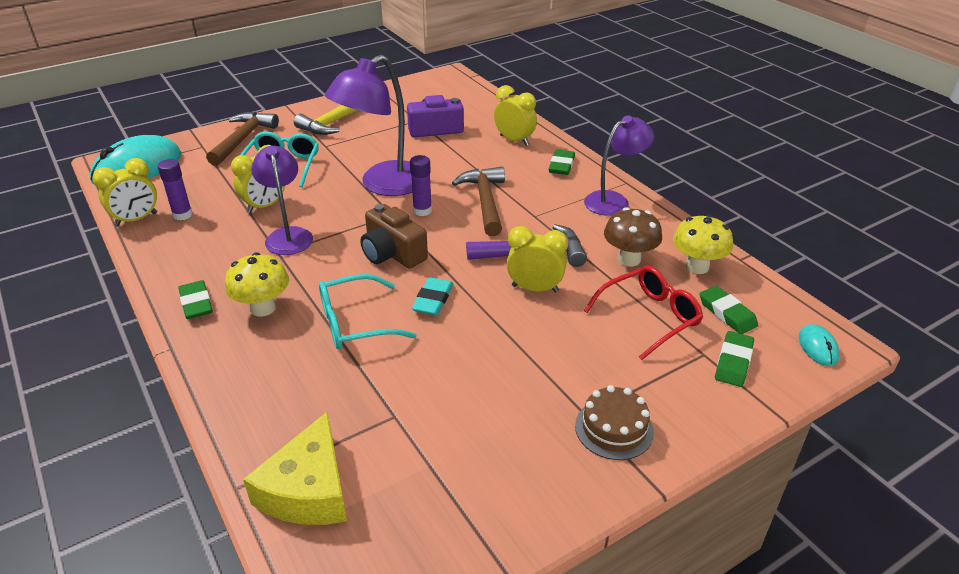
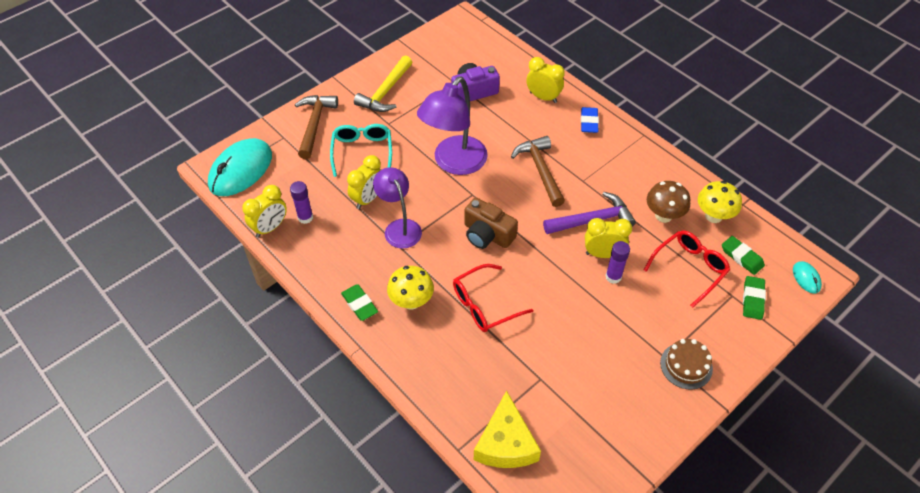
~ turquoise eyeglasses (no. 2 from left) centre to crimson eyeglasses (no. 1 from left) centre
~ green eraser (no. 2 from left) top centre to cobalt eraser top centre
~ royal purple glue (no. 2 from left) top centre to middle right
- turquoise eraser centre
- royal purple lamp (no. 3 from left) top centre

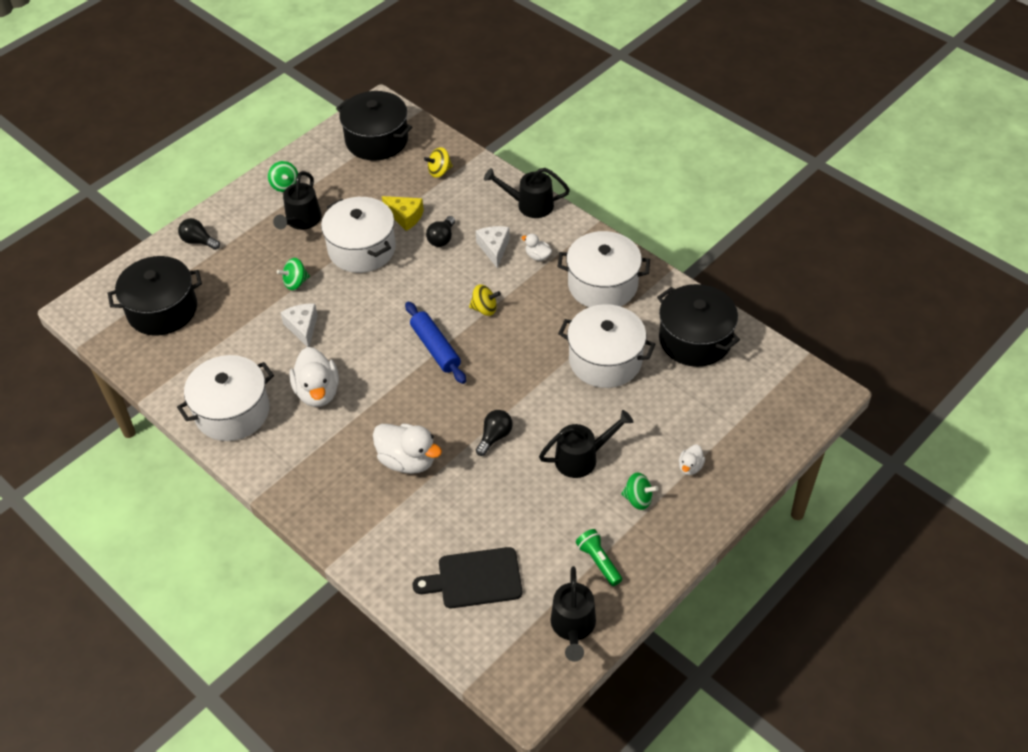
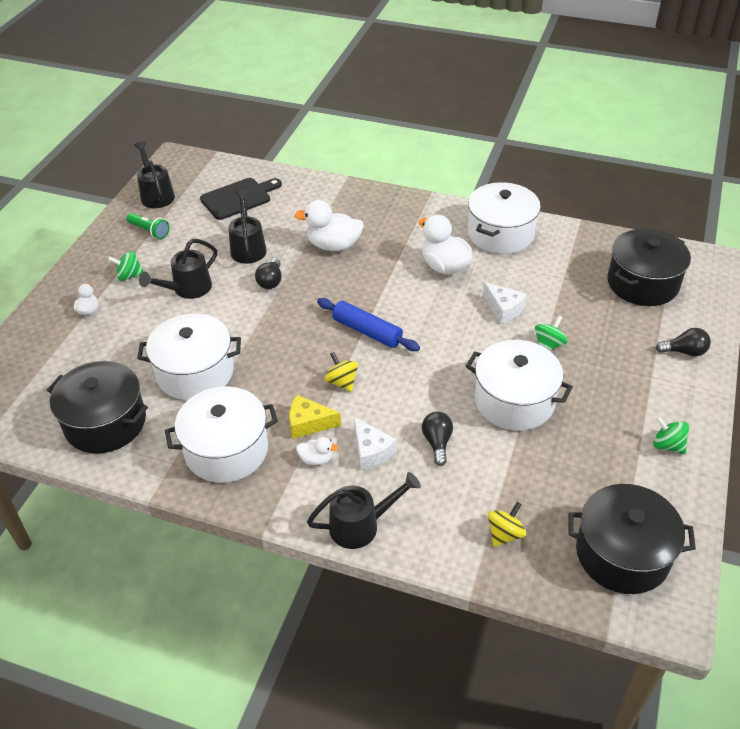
~ ebony watering pot (no. 1 from left in the first image) top left to ebony watering pot (no. 3 from left) top centre
~ yellow cheese top centre to centre
~ yellow spinning top (no. 2 from left in the first image) centre = centre 75 degrees clockwise

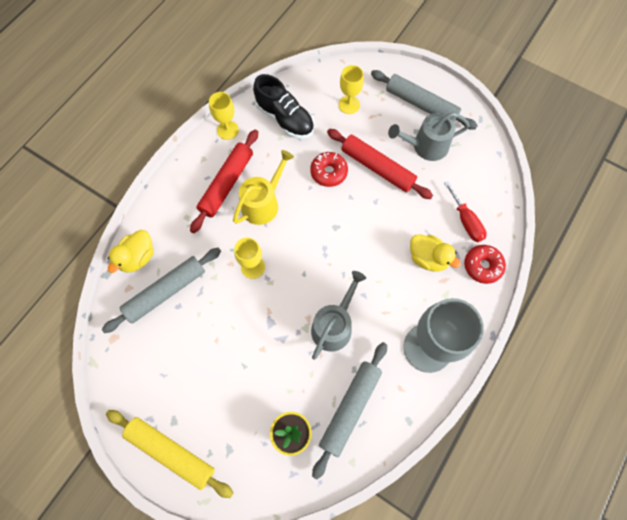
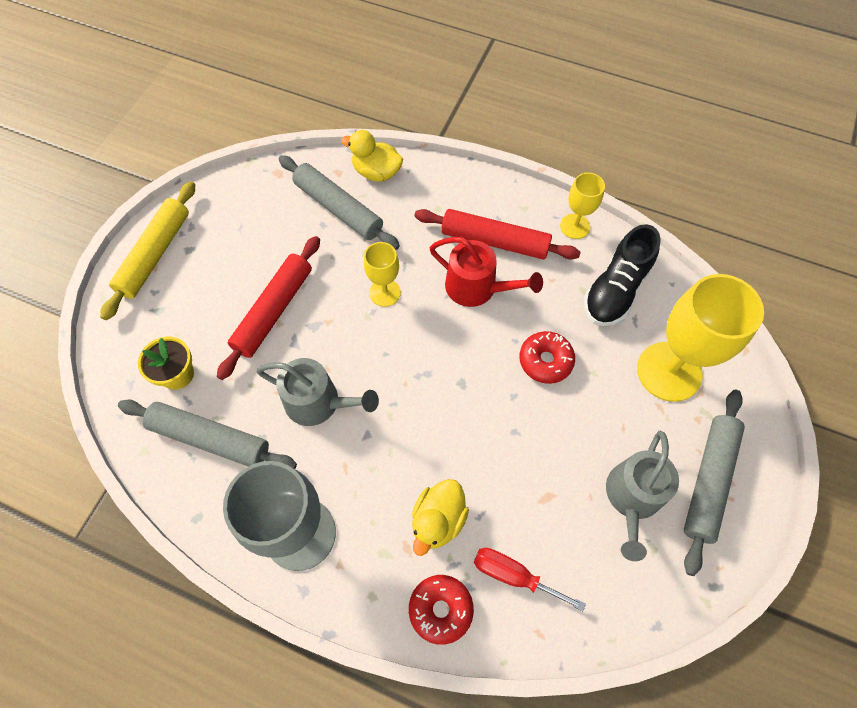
~ crimson rolling pin (no. 2 from left in the first image) top centre to crimson rolling pin (no. 1 from left) middle left
~ yellow watering pot centre to crimson watering pot centre
~ crimson screwdriver middle right = bottom centre 60 degrees clockwise
~ grey watering pot (no. 2 from left) top right = bottom right 135 degrees counterclockwise
~ yellow chalice (no. 3 from left) top centre = middle right x1.92

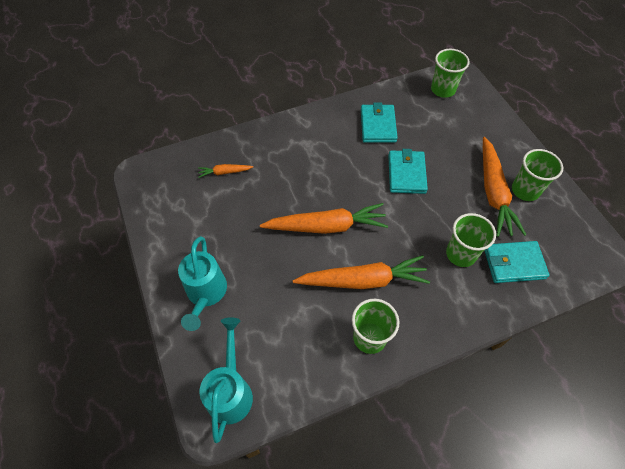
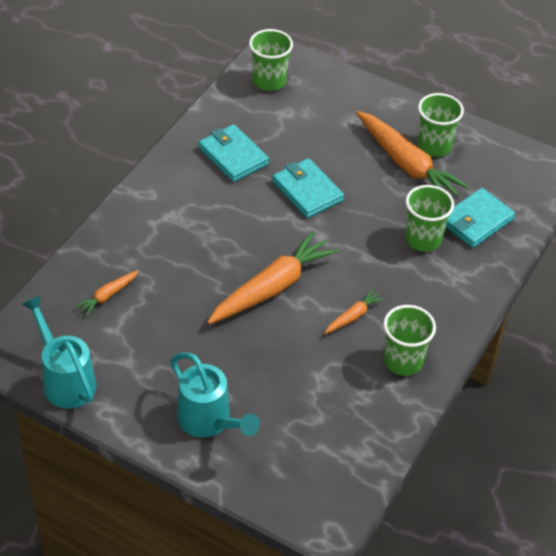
~ turquoise watering pot (no. 2 from left in the first image) bottom centre to turquoise watering pot (no. 1 from left) middle left
~ orange root vegetable (no. 3 from left) centre = centre x0.47

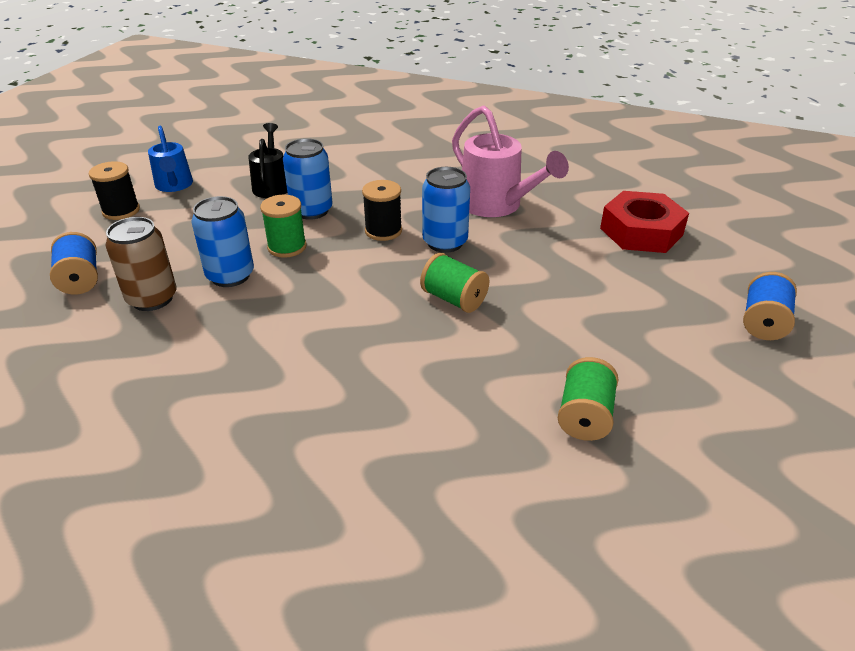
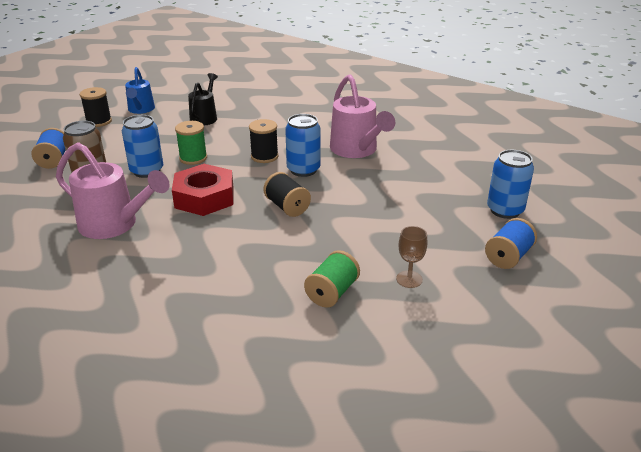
+ rose-pink watering pot (no. 1 from left) middle left
~ crimson nut middle right to middle left
~ green bobbin (no. 2 from left) centre to ebony bobbin (no. 3 from left) centre
+ dark brown chalice centre
~ cobalt can (no. 2 from left in the first image) top centre to cobalt can (no. 3 from left) middle right

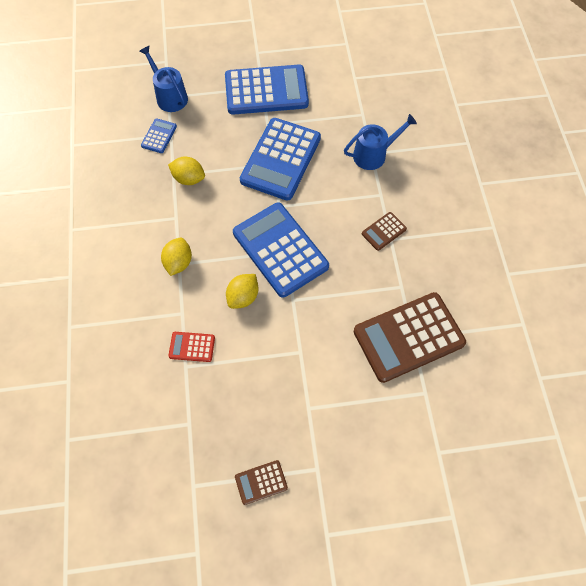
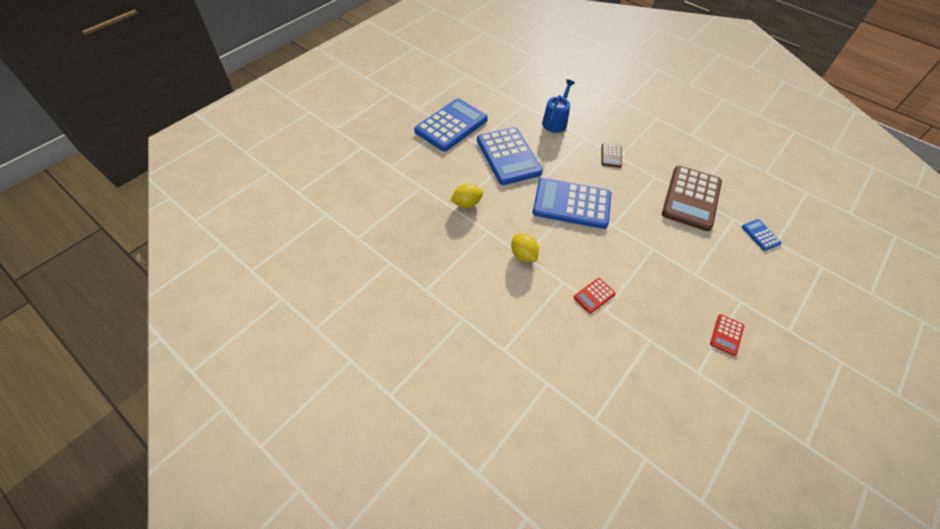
~ dark brown calculator (no. 1 from left) bottom centre to crimson calculator (no. 2 from left) middle right
~ cobalt calculator (no. 1 from left in the first image) top left to cobalt calculator (no. 4 from left) middle right
- cobalt watering pot (no. 1 from left) top left
- yellow toy lemon (no. 3 from left) centre

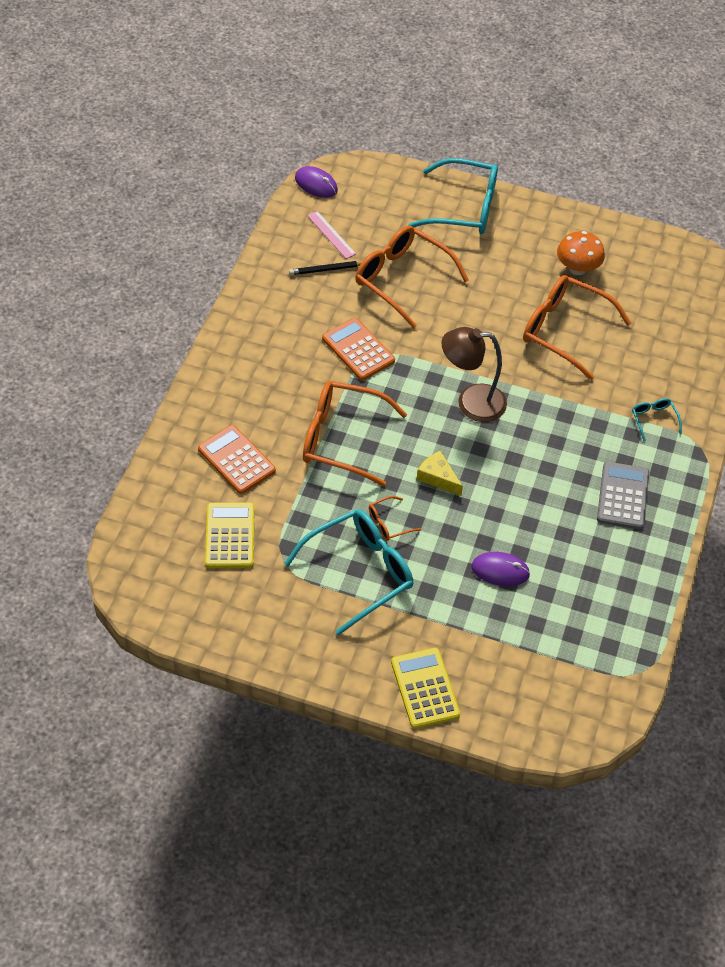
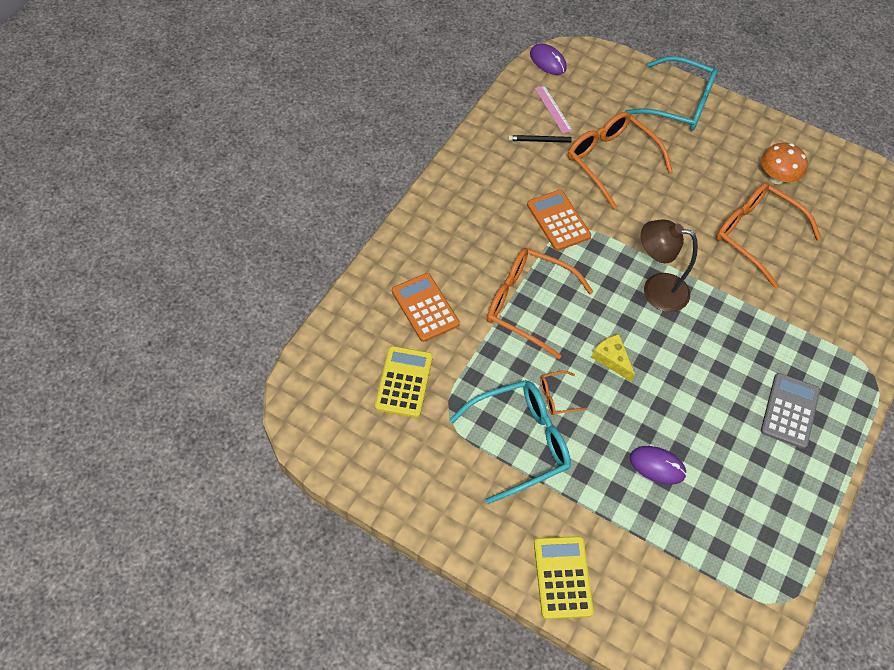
- turquoise eyeglasses (no. 3 from left) middle right

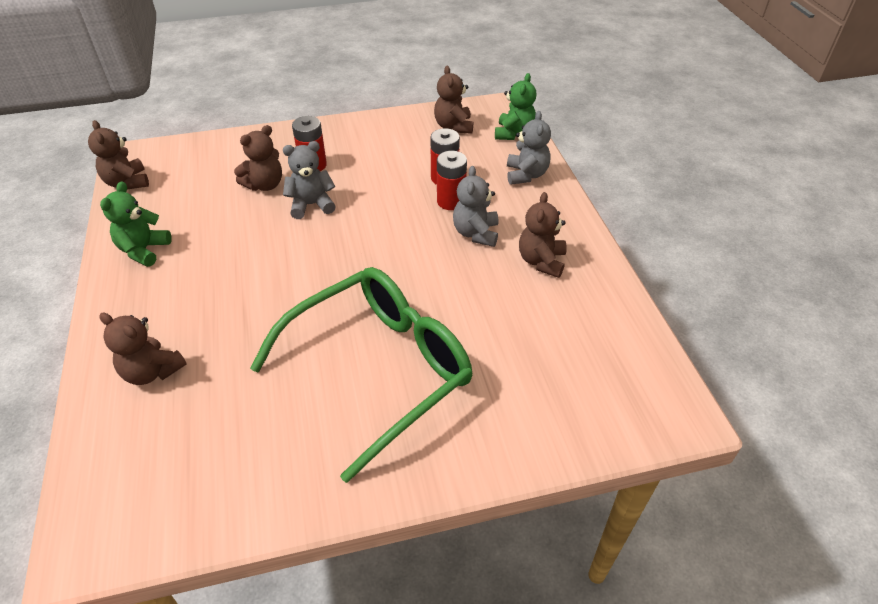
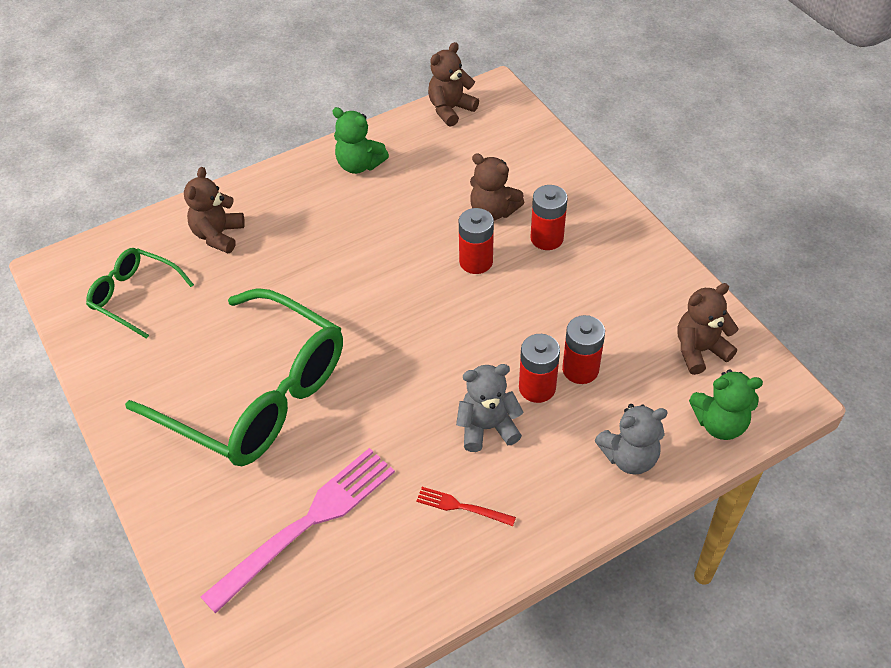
+ green eyeglasses (no. 1 from left) middle left
+ rose-pink dinner fork bottom centre
~ green teddy (no. 1 from left) middle left = top centre 150 degrees counterclockwise
~ dark brown teddy (no. 5 from left) centre to crimson dinner fork bottom centre
~ grey teddy (no. 1 from left) top centre to crimson power cell (no. 1 from left) centre

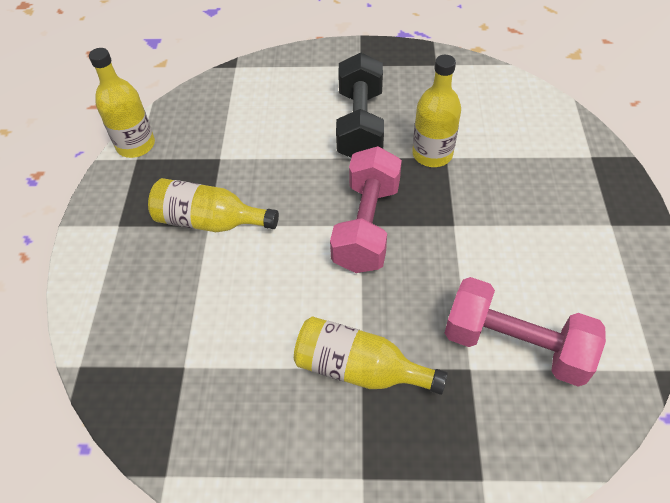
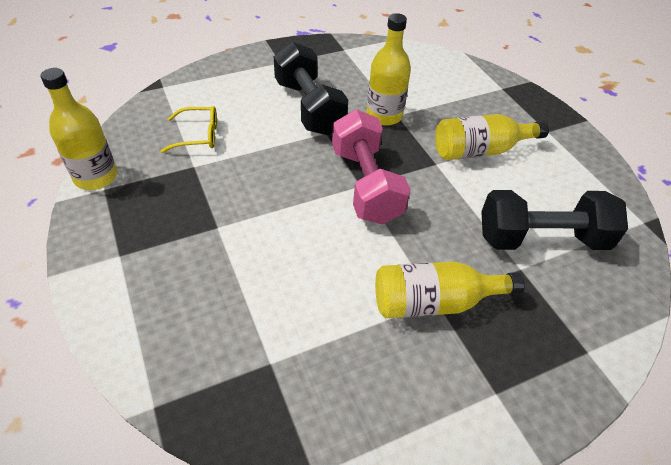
+ yellow eyeglasses top left
~ yellow bottle (no. 2 from left in the first image) middle left to yellow bottle (no. 4 from left) top right
~ rose-pink dumbbell (no. 2 from left) middle right to ebony dumbbell (no. 2 from left) middle right

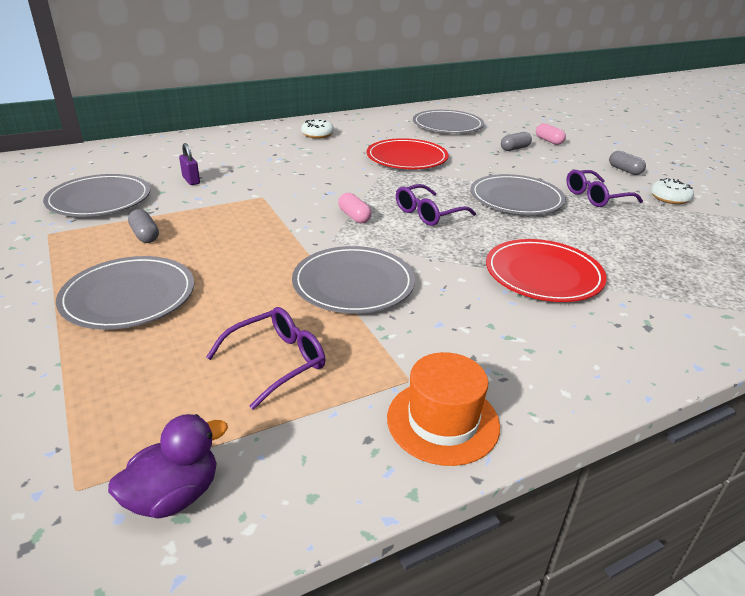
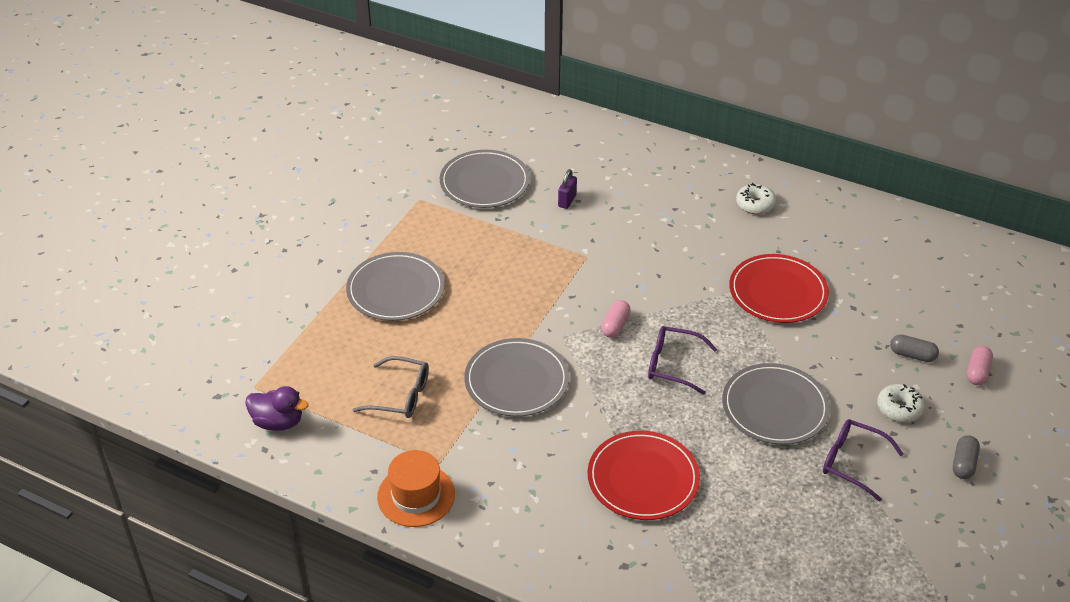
~ royal purple eyeglasses (no. 1 from left) centre to grey eyeglasses centre
~ snow-white doughnut (no. 2 from left) top right to bottom right
- grey capsule (no. 1 from left) middle left
- grey plate (no. 4 from left) top centre

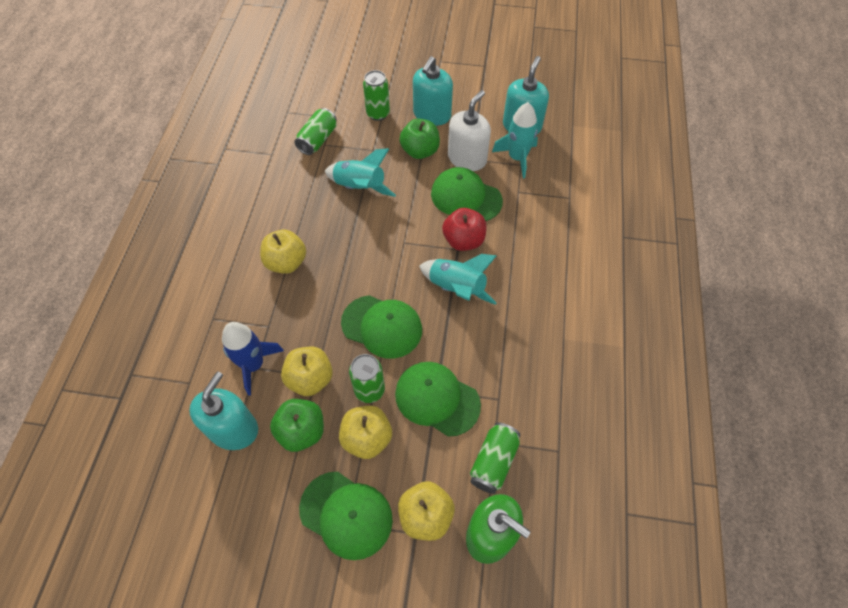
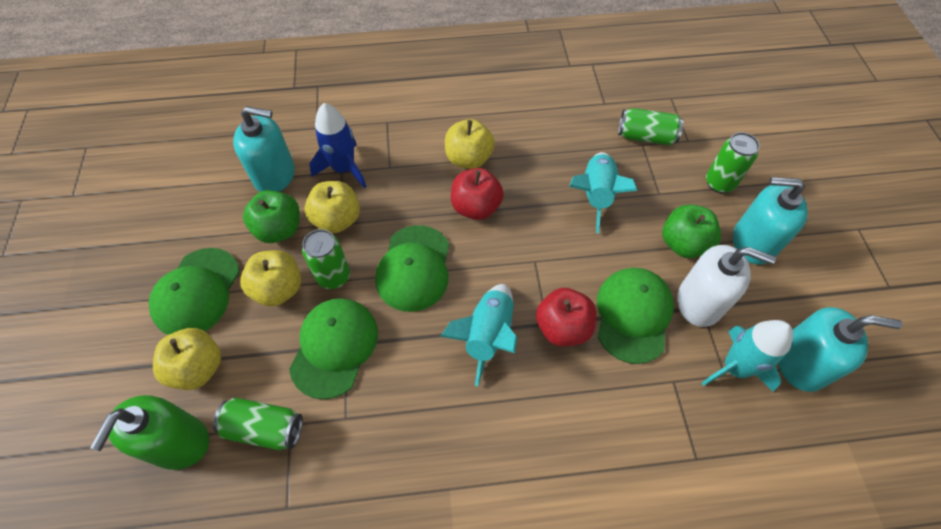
+ crimson apple (no. 1 from left) centre

